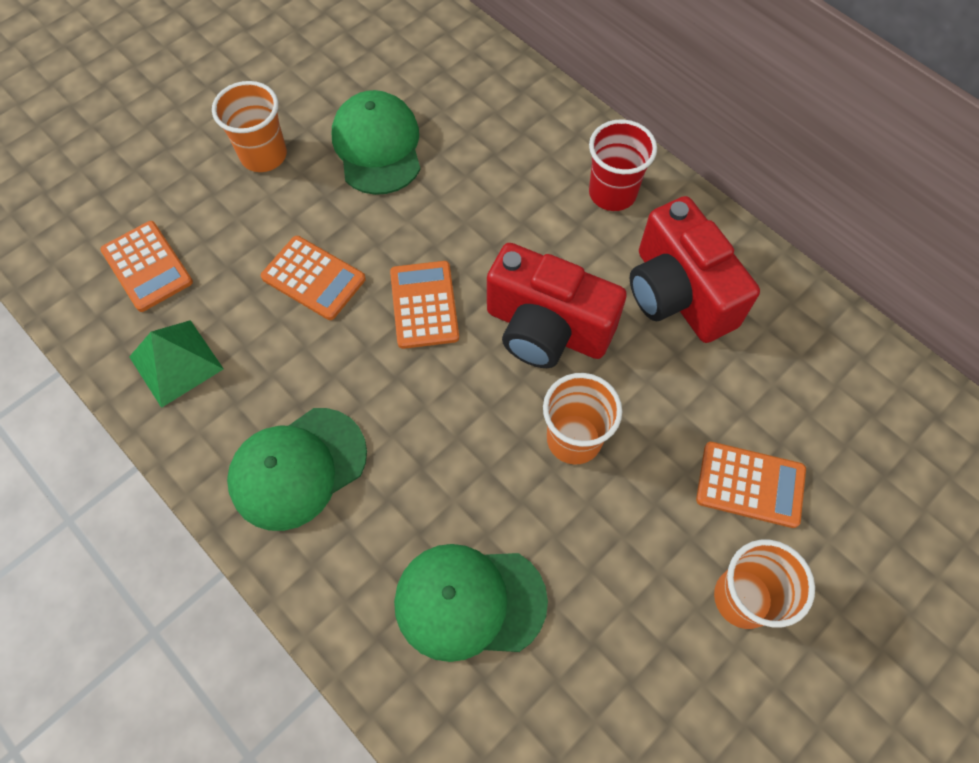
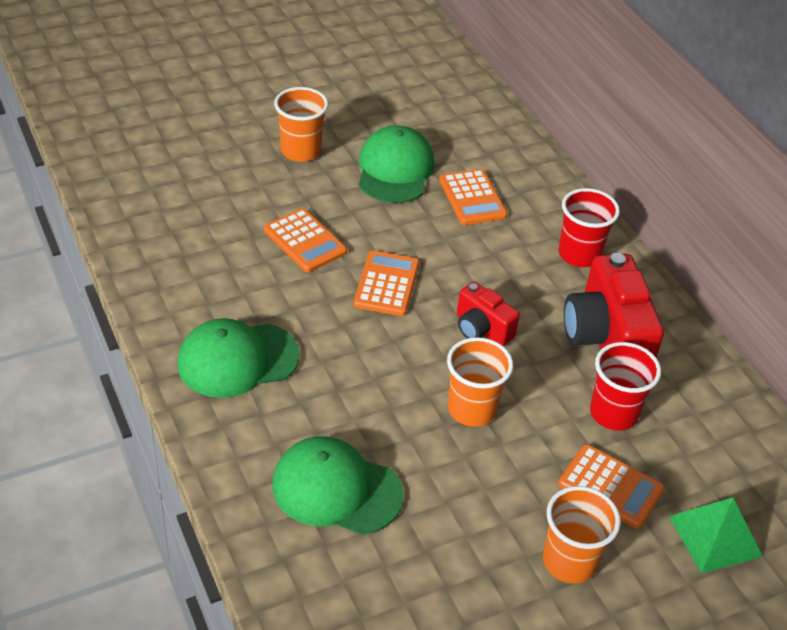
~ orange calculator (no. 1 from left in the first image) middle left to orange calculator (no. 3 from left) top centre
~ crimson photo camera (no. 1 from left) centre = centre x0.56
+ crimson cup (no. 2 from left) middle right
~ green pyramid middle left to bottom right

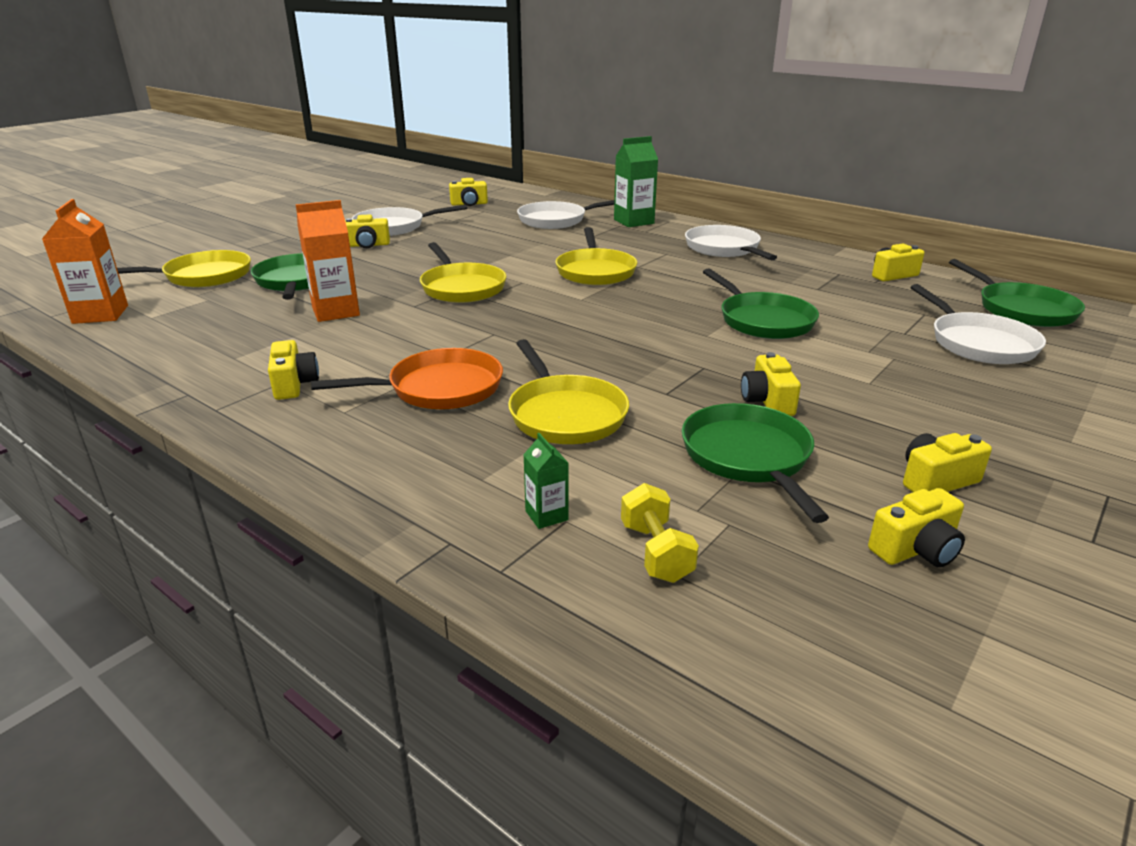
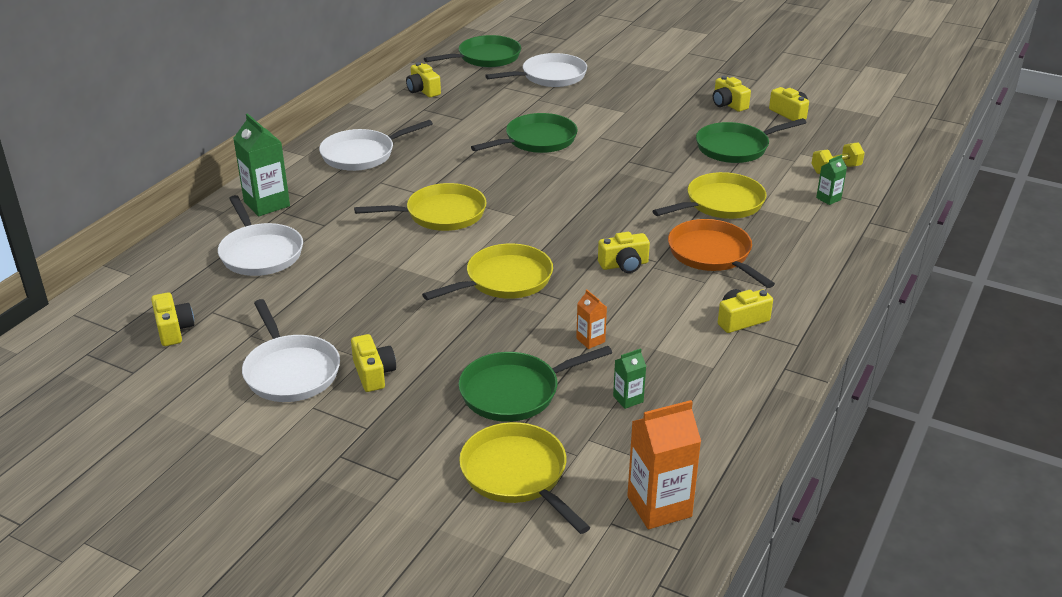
~ orange milk carton (no. 2 from left in the first image) top left = centre x0.51
~ yellow photo camera (no. 4 from left) middle right to centre
+ green milk carton (no. 2 from left) centre

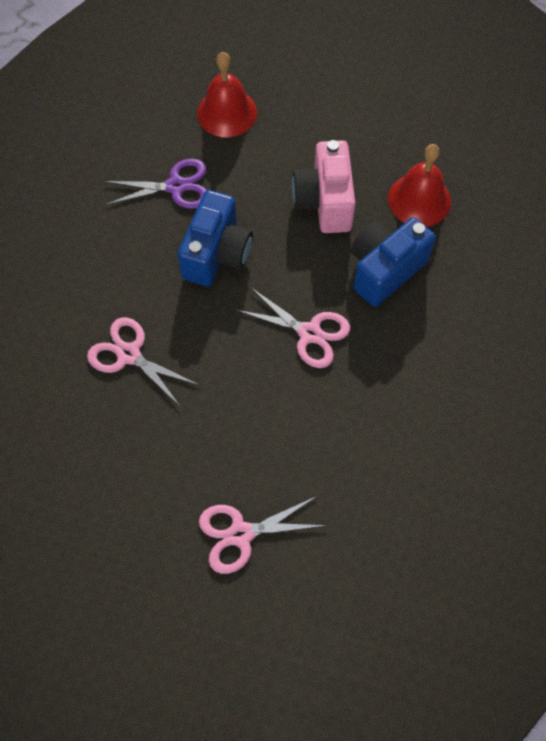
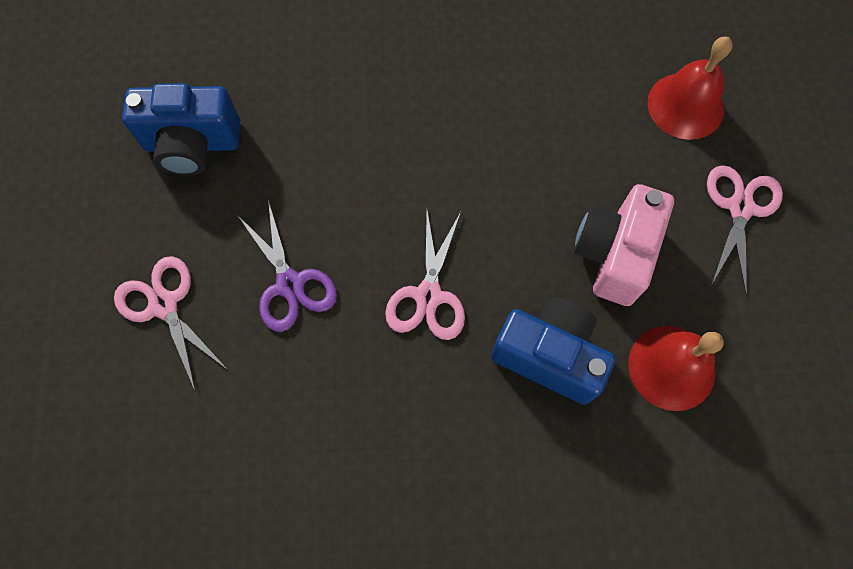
~ cobalt photo camera (no. 1 from left) top centre to top left
~ royal purple pair of scissors top left to centre
~ rose-pink photo camera top centre = middle right 45 degrees counterclockwise
~ rose-pink pair of scissors (no. 1 from left in the first image) middle left to rose-pink pair of scissors (no. 3 from left) middle right

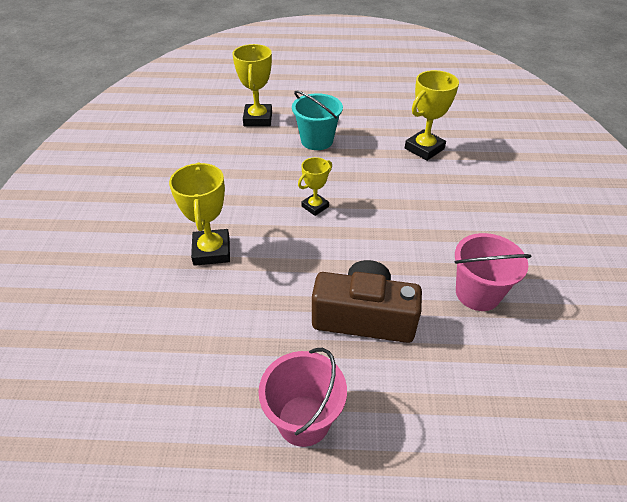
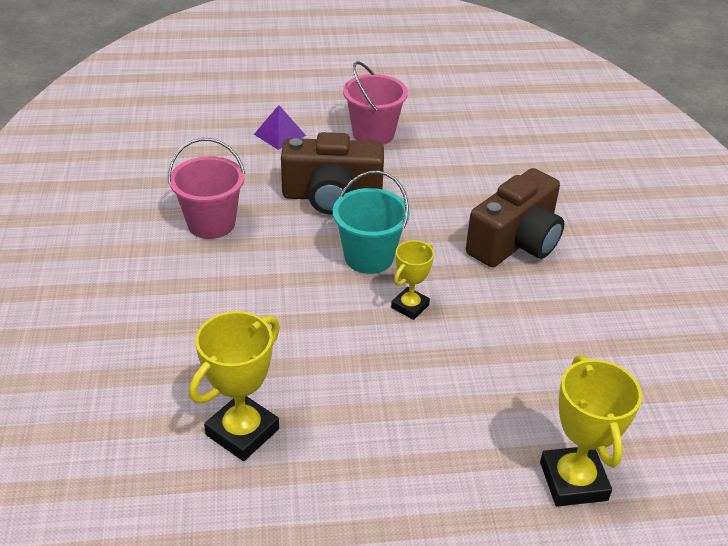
+ royal purple pyramid top centre
~ turquoise sand bucket top centre to centre
~ yellow award cup (no. 1 from left) middle left to dark brown photo camera (no. 2 from left) middle right

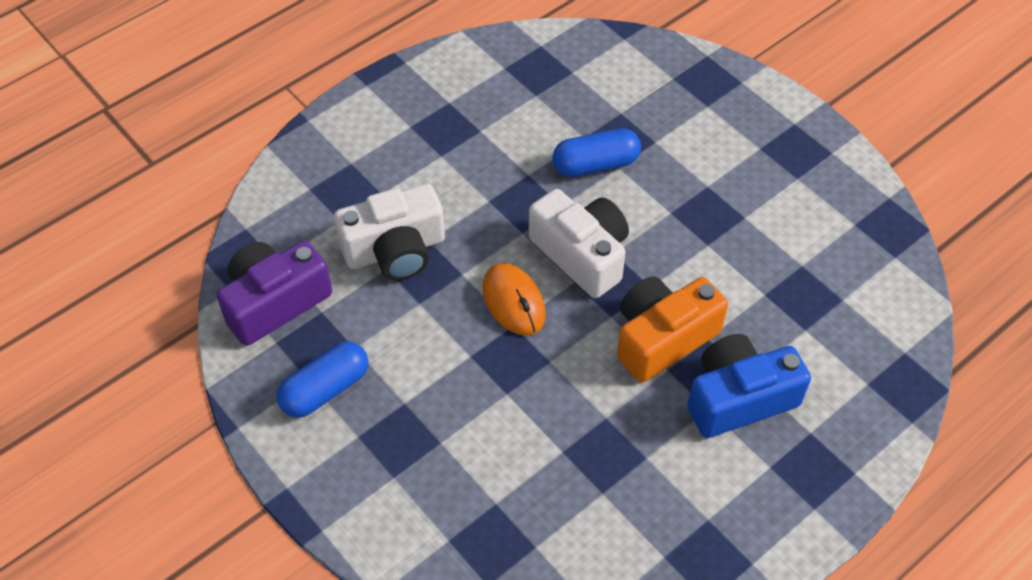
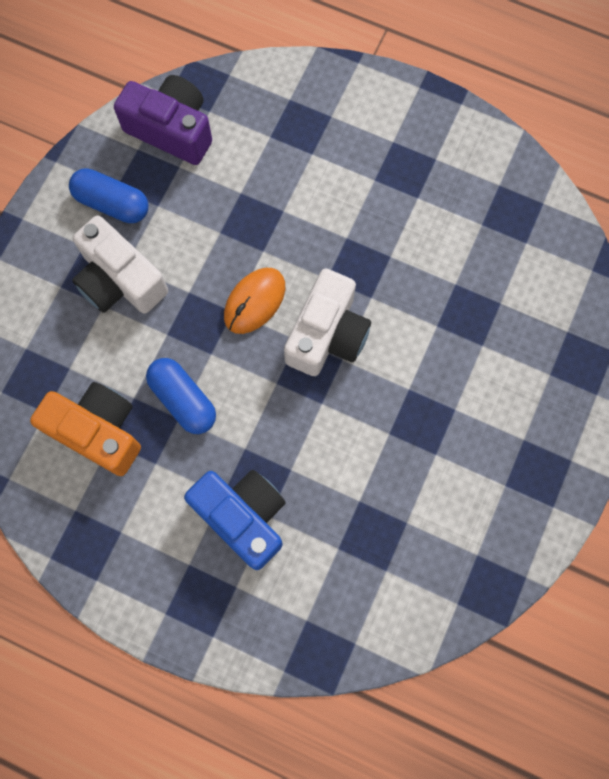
~ orange photo camera centre to middle left
~ snow-white photo camera (no. 1 from left) centre to middle left
~ cobalt capsule (no. 2 from left) top centre to middle left

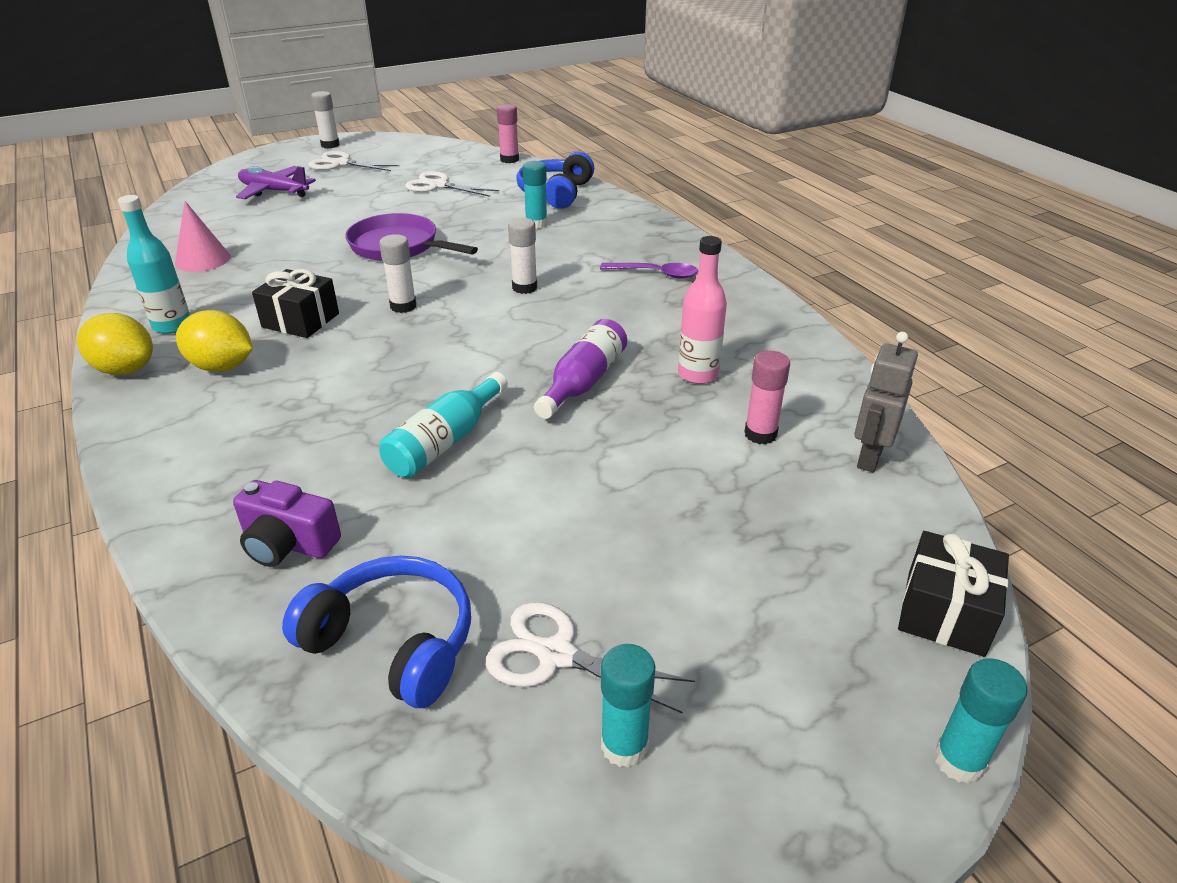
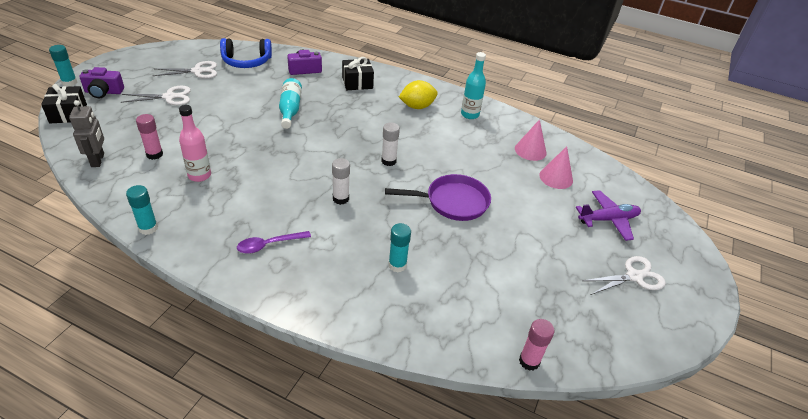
+ royal purple photo camera (no. 1 from left) top left
~ snow-white pair of scissors (no. 2 from left in the first image) top centre to snow-white pair of scissors (no. 1 from left) top left
~ turquoise glue (no. 2 from left) bottom centre to middle left
~ ebony wrapped gift (no. 1 from left in the first image) middle left to ebony wrapped gift (no. 2 from left) top centre
+ rose-pink solid cone (no. 2 from left) middle right
- yellow toy lemon (no. 1 from left) middle left
- snow-white glue (no. 1 from left) top left
- cobalt headset (no. 2 from left) top centre
- royal purple bottle centre

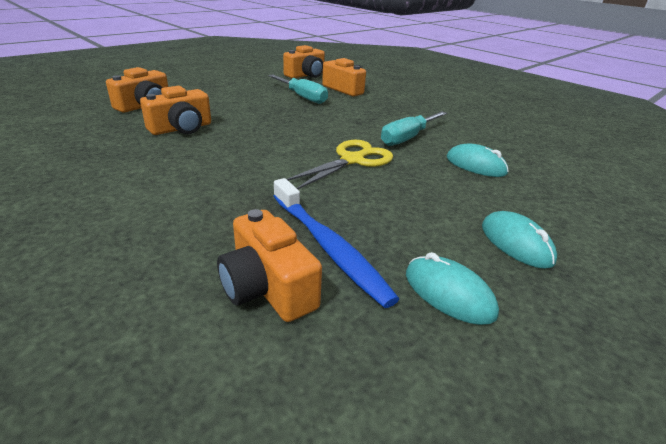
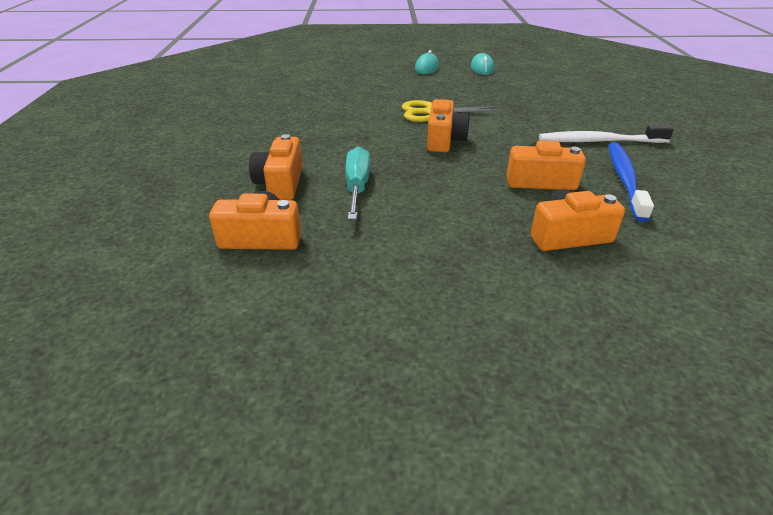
~ orange photo camera (no. 3 from left) centre to top centre
+ snow-white dental brush top right
~ cobalt dental brush centre to middle right
- turquoise screwdriver (no. 2 from left) top centre
- turquoise computer mouse (no. 2 from left) middle right

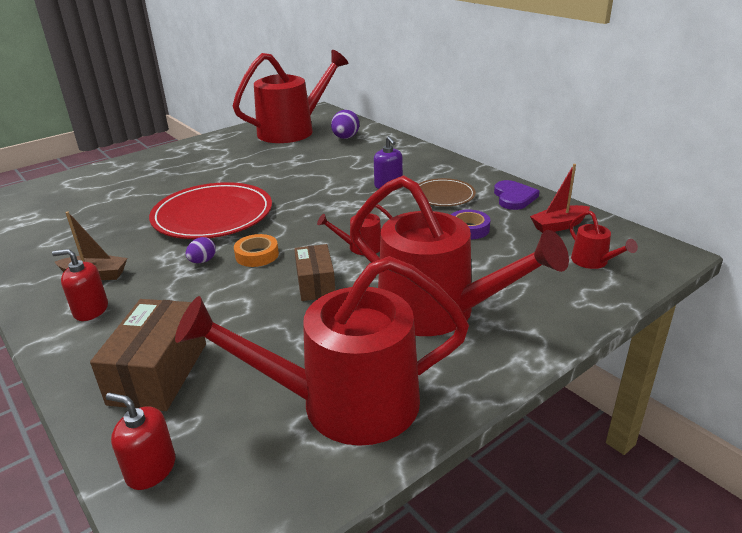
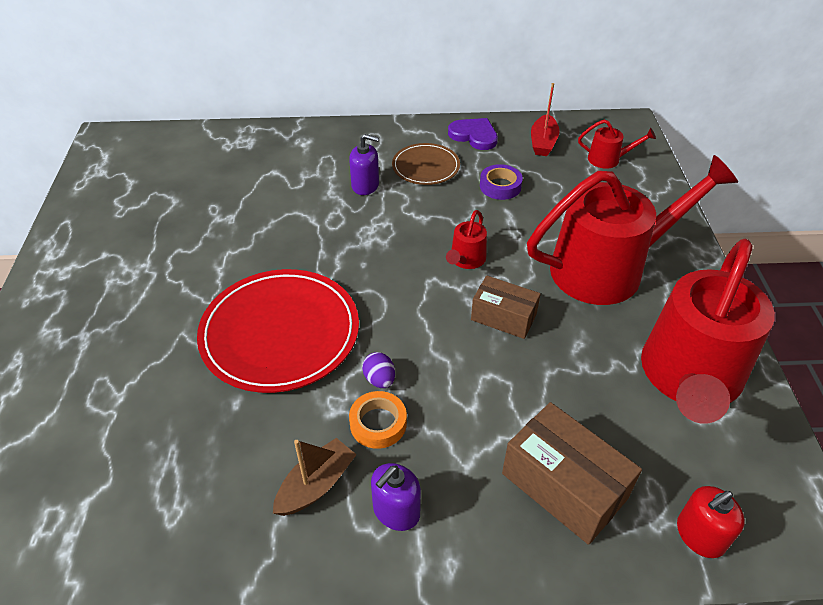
~ orange roll of tape centre to bottom centre
~ crimson pump bottle (no. 1 from left) middle left to royal purple pump bottle (no. 2 from left) bottom centre
- crimson watering pot (no. 1 from left) top centre
- royal purple toy egg (no. 2 from left) top centre

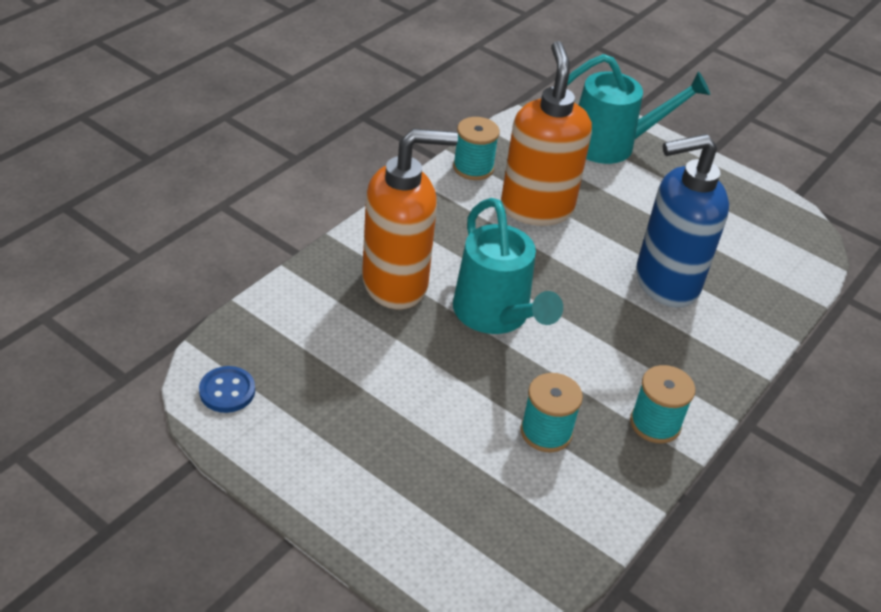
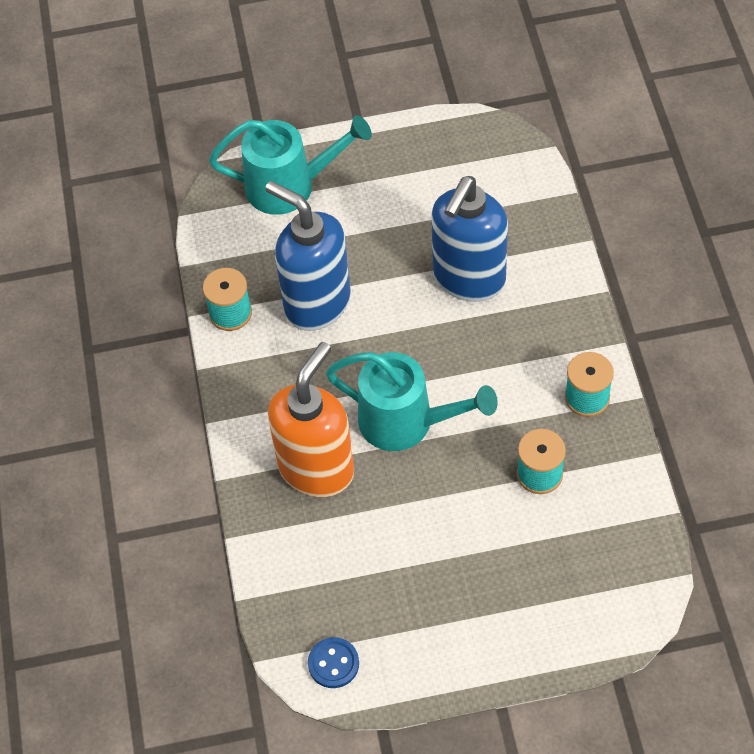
~ turquoise watering pot (no. 2 from left in the first image) top right = top centre 45 degrees clockwise
~ orange pump bottle (no. 2 from left) top centre to cobalt pump bottle (no. 1 from left) centre

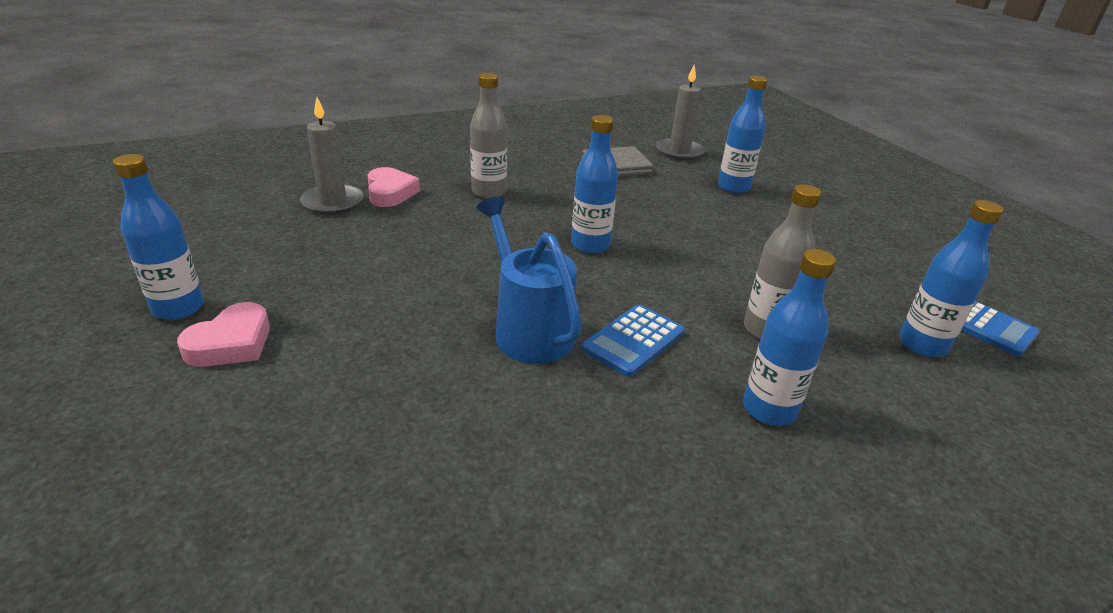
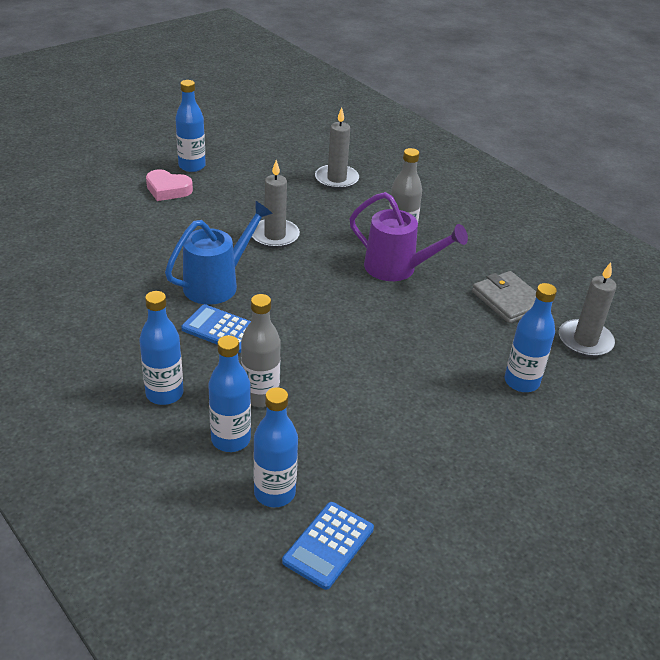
~ cobalt bottle (no. 2 from left in the first image) top centre to cobalt bottle (no. 3 from left) centre
+ grey pillar candle (no. 1 from left) top centre
+ royal purple watering pot centre
- rose-pink love heart (no. 2 from left) top centre

